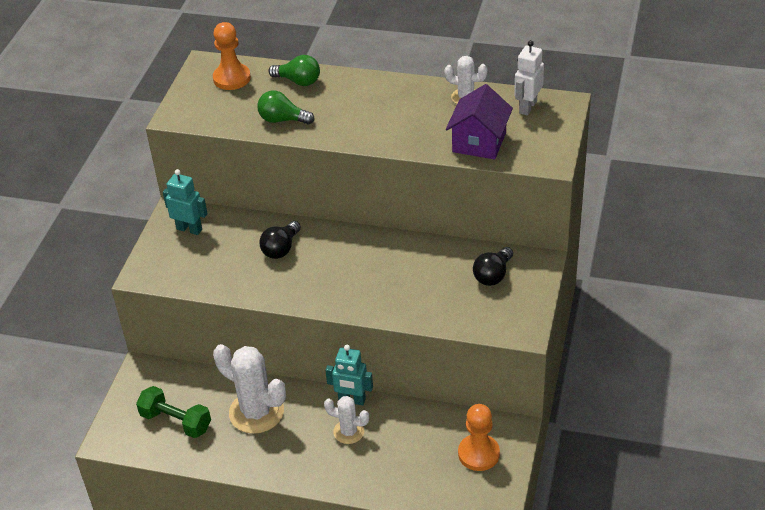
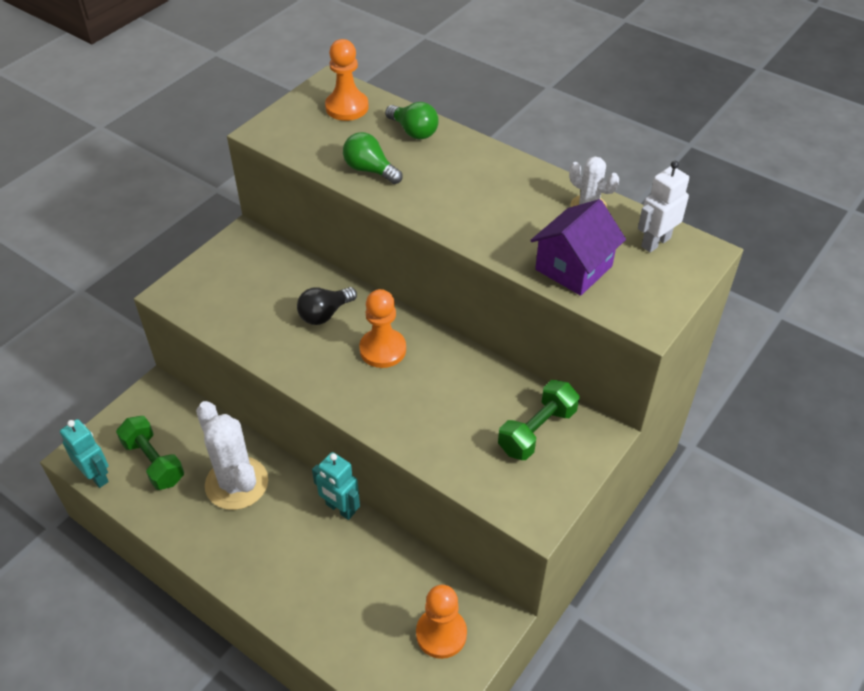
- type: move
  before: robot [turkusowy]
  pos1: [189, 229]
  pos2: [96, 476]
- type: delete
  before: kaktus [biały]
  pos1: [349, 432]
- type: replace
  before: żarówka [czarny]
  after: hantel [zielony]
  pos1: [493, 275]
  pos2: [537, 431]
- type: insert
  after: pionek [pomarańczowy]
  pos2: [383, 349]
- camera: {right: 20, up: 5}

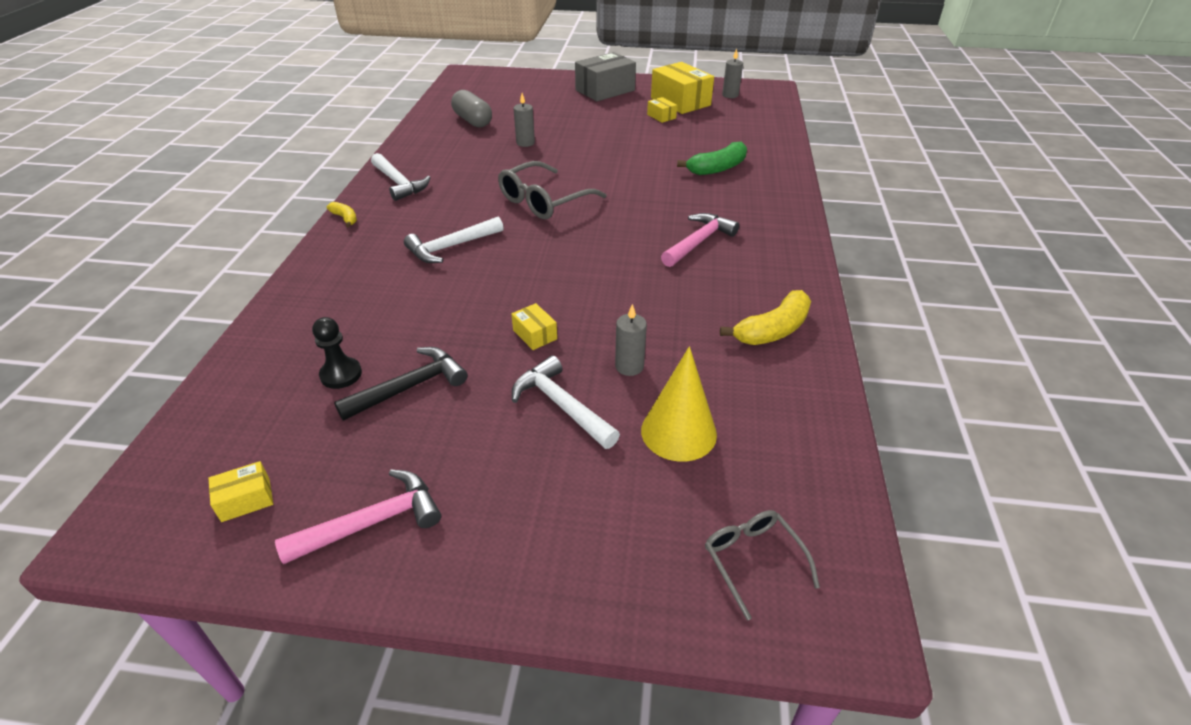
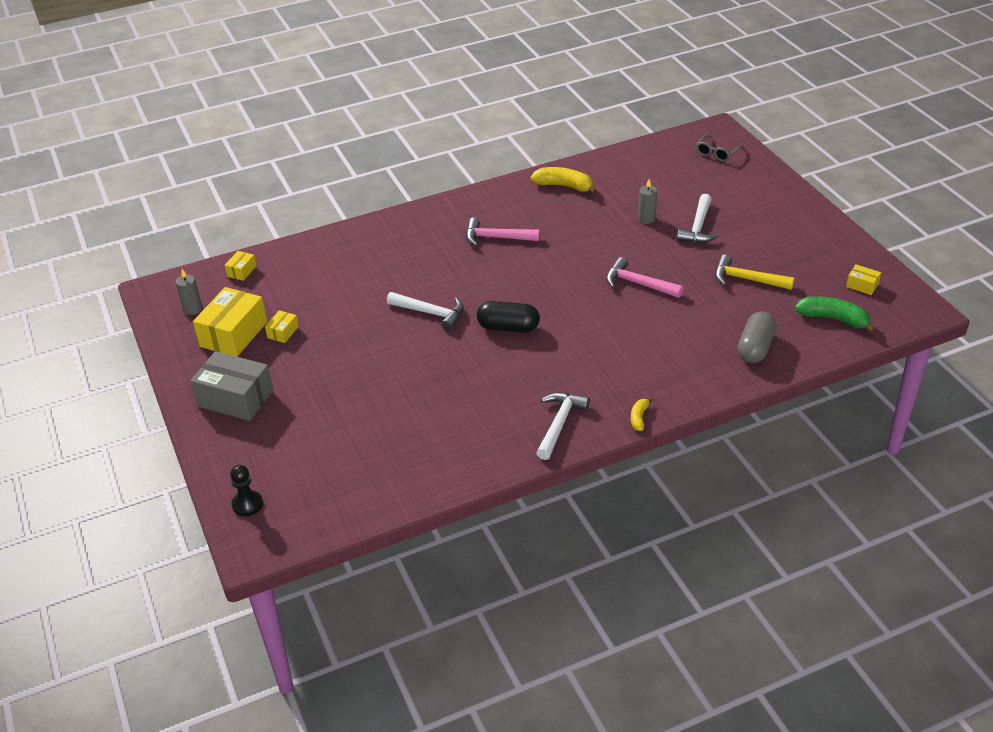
- type: move
  before: młotek [różowy]
  pos1: [372, 522]
  pos2: [638, 284]
- type: move
  before: pionek [czarny]
  pos1: [341, 374]
  pos2: [247, 504]
- type: recolor
  before: młotek [czarny]
  after: młotek [żółty]
  pos1: [410, 387]
  pos2: [747, 279]
- type: move
  before: młotek [biały]
  pos1: [451, 247]
  pos2: [430, 313]
- type: move
  before: kapsułka [szary]
  pos1: [473, 121]
  pos2: [755, 348]
- type: replace
  before: okulary [szary]
  after: kapsułka [czarny]
  pos1: [544, 201]
  pos2: [508, 327]
- type: move
  before: pudełko [żółty]
  pos1: [535, 334]
  pos2: [241, 271]
- type: delete
  before: świeca [szary]
  pos1: [525, 143]
- type: delete
  before: stożek [żółty]
  pos1: [678, 432]
- type: move
  before: banan [zielony]
  pos1: [717, 168]
  pos2: [833, 319]
- camera: {right: -120, up: 0}

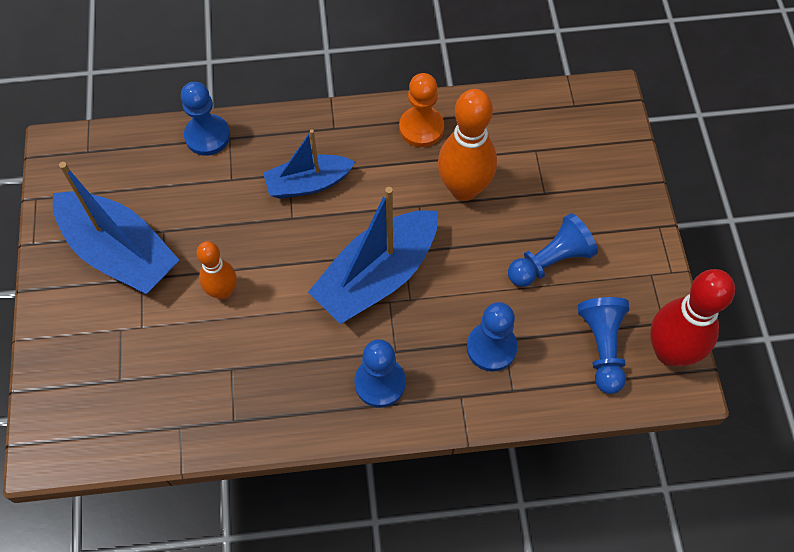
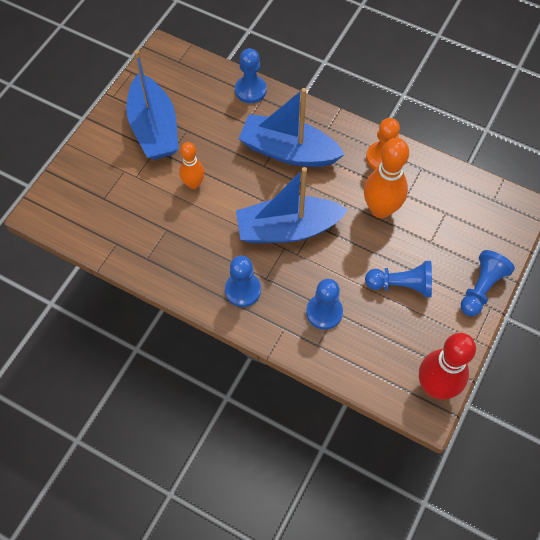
- type: resize
  before: łódka [niebieski]
  pos1: [308, 183]
  pos2: [288, 151]
  scale: 1.6
- type: move
  before: pionek [niebieski]
  pos1: [602, 347]
  pos2: [481, 288]
- camera: {right: 35, up: 0}

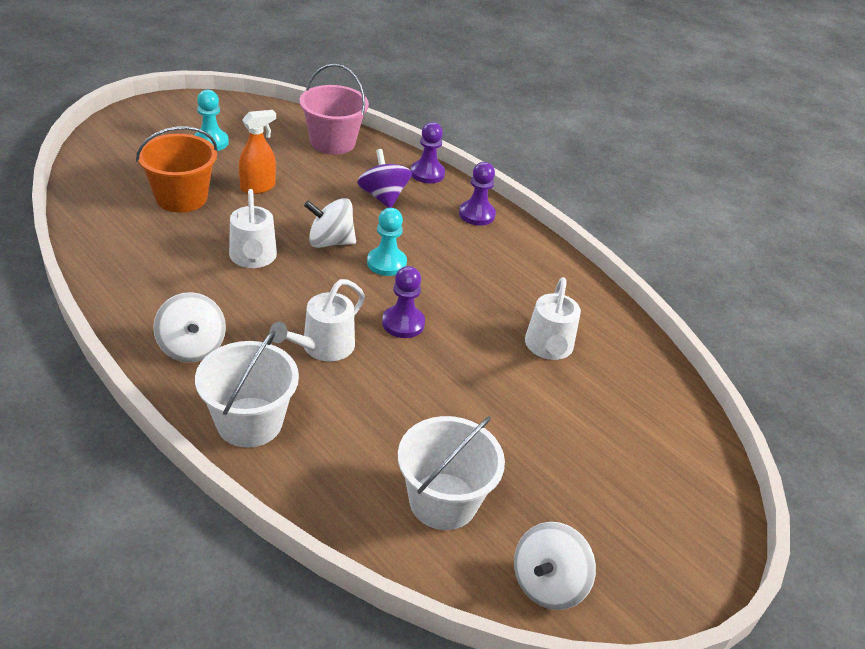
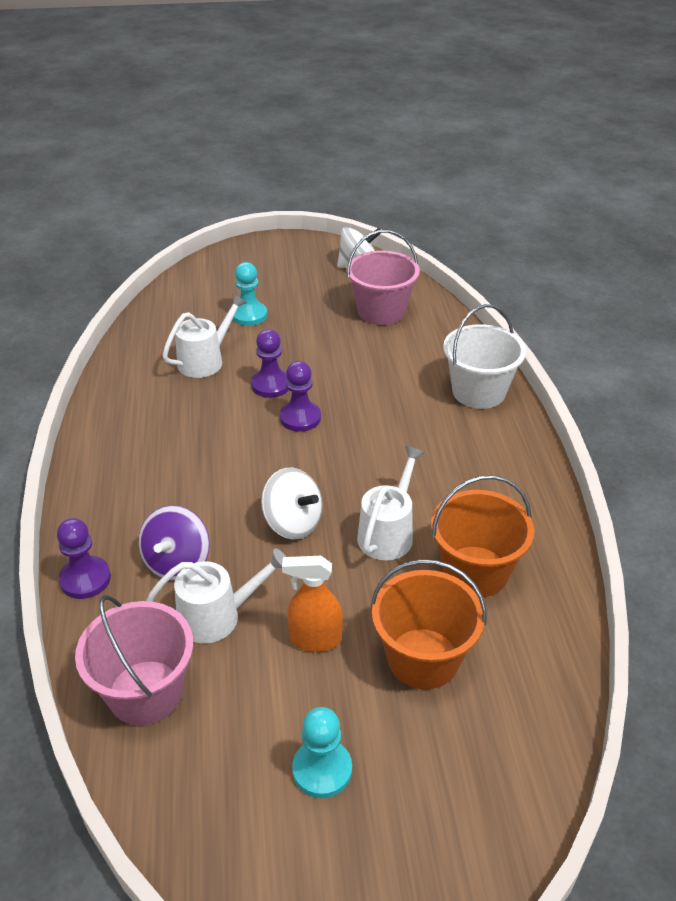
- type: delete
  before: bączek [biały]
  pos1: [192, 347]
- type: move
  before: konewka [biały]
  pos1: [322, 347]
  pos2: [218, 616]
- type: move
  before: pionek [turkusowy]
  pos1: [386, 263]
  pos2: [249, 315]
- type: recolor
  before: wiadro [biały]
  after: wiadro [różowy]
  pos1: [443, 501]
  pos2: [381, 311]
- type: move
  before: pionek [fioletowy]
  pos1: [476, 214]
  pos2: [271, 385]
- type: insert
  after: wiadro [pomarańczowy]
  pos2: [475, 571]
- camera: {right: -140, up: 0}

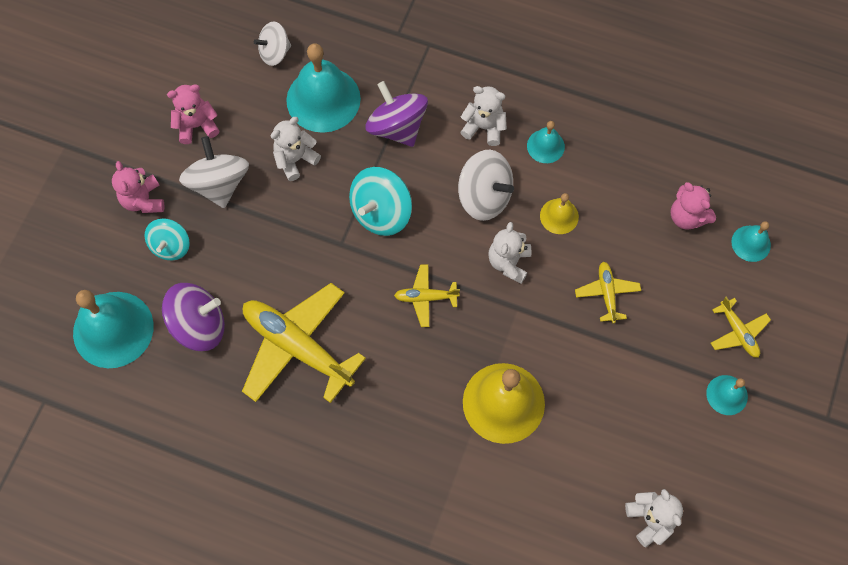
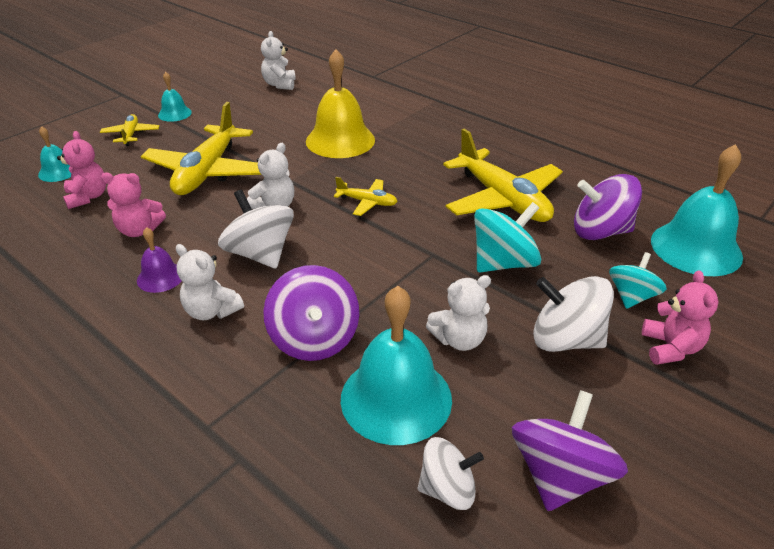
- type: move
  before: miś [różowy]
  pos1: [197, 125]
  pos2: [139, 230]
- type: rotate
  before: bączek [biały]
  pos1: [219, 184]
  pos2: [565, 339]
  turn: 105
- type: move
  before: bączek [turkusowy]
  pos1: [381, 212]
  pos2: [503, 263]
- type: recolor
  before: dzwonek [turkusowy]
  after: dzwonek [fioletowy]
  pos1: [545, 146]
  pos2: [160, 277]
- type: delete
  before: dzwonek [żółty]
  pos1: [559, 216]
- type: resize
  before: samolot [żółty]
  pos1: [607, 293]
  pos2: [207, 172]
  scale: 2.1
- type: insert
  after: bączek [fioletowy]
  pos2: [560, 475]
- camera: {right: -160, up: -30}

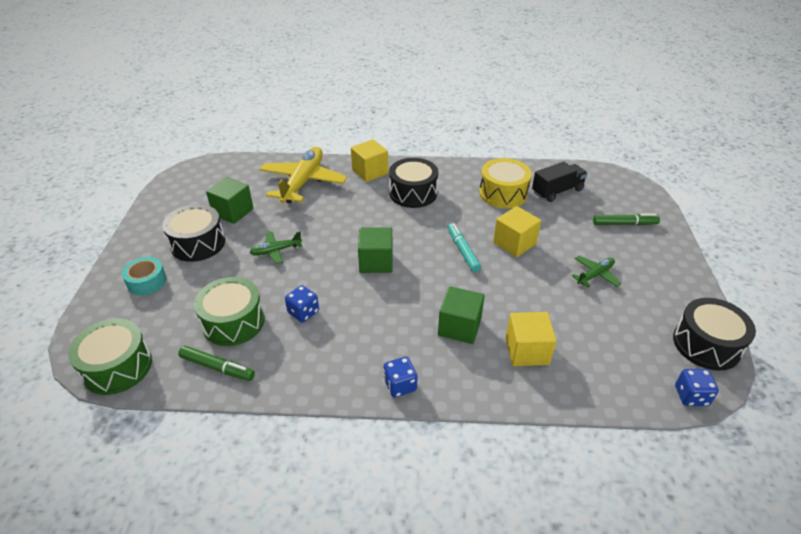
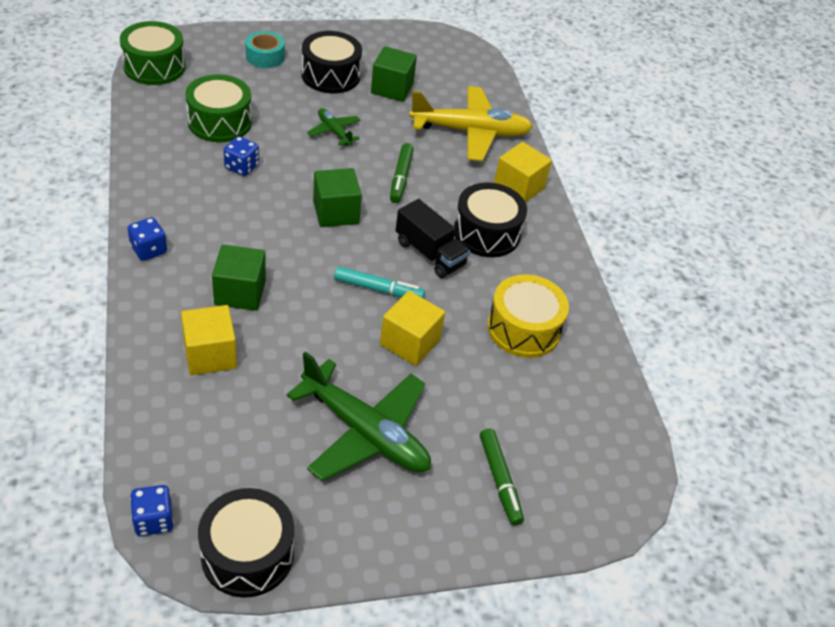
- type: move
  before: flamaster [zielony]
  pos1: [217, 367]
  pos2: [401, 178]
- type: rotate
  before: flamaster [turkusowy]
  pos1: [462, 251]
  pos2: [378, 289]
  turn: 45
- type: move
  before: ciężarówka [czarny]
  pos1: [557, 191]
  pos2: [430, 253]
- type: resize
  before: samolot [zielony]
  pos1: [595, 275]
  pos2: [365, 433]
  scale: 2.07
- camera: {right: 70, up: 5}

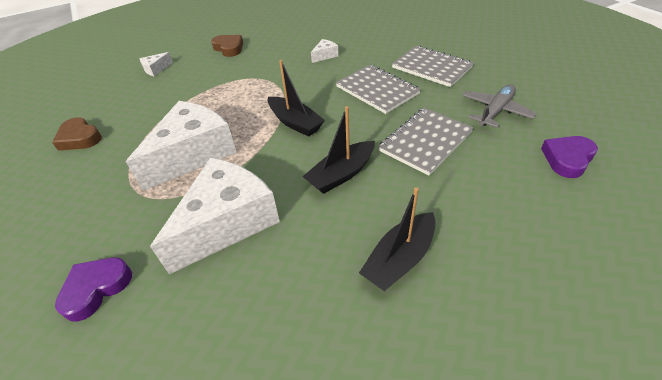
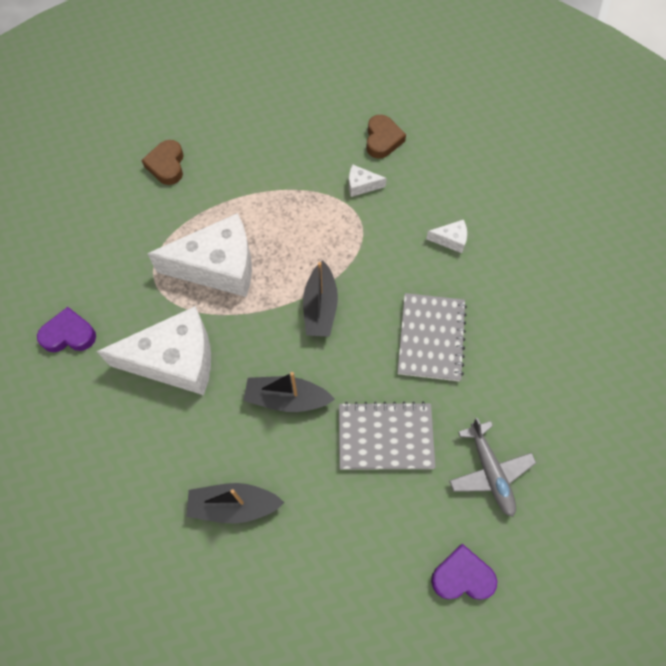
- type: move
  before: ser [biały]
  pos1: [156, 69]
  pos2: [361, 185]
- type: delete
  before: zeszyt [szary]
  pos1: [431, 68]
- type: rotate
  before: samolot [szary]
  pos1: [495, 111]
  pos2: [490, 472]
  turn: 75
- camera: {right: 45, up: 20}

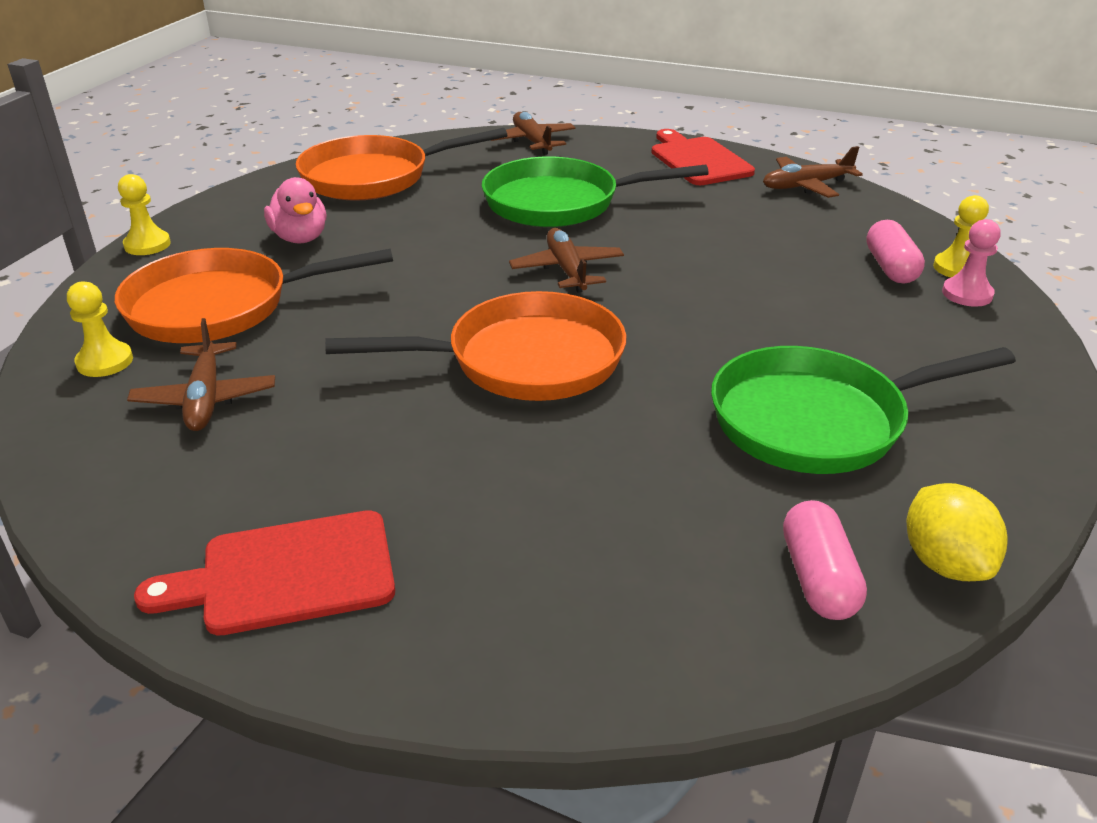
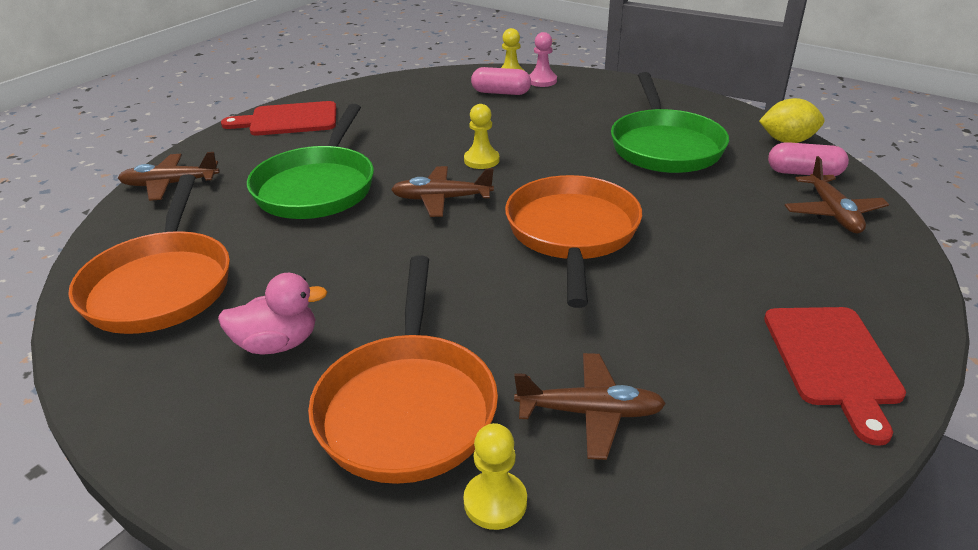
- type: move
  before: pionek [żółty]
  pos1: [147, 245]
  pos2: [481, 160]
- type: move
  before: samolot [brązowy]
  pos1: [806, 186]
  pos2: [833, 213]
- camera: {right: -75, up: 0}

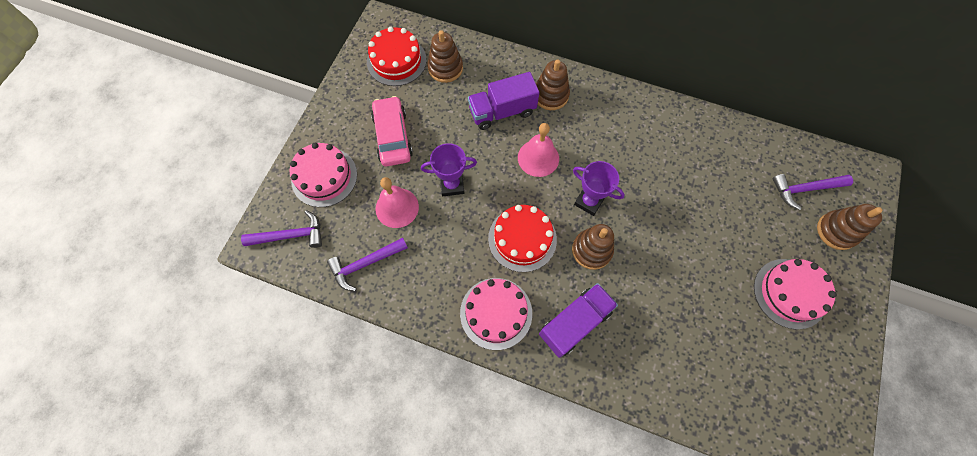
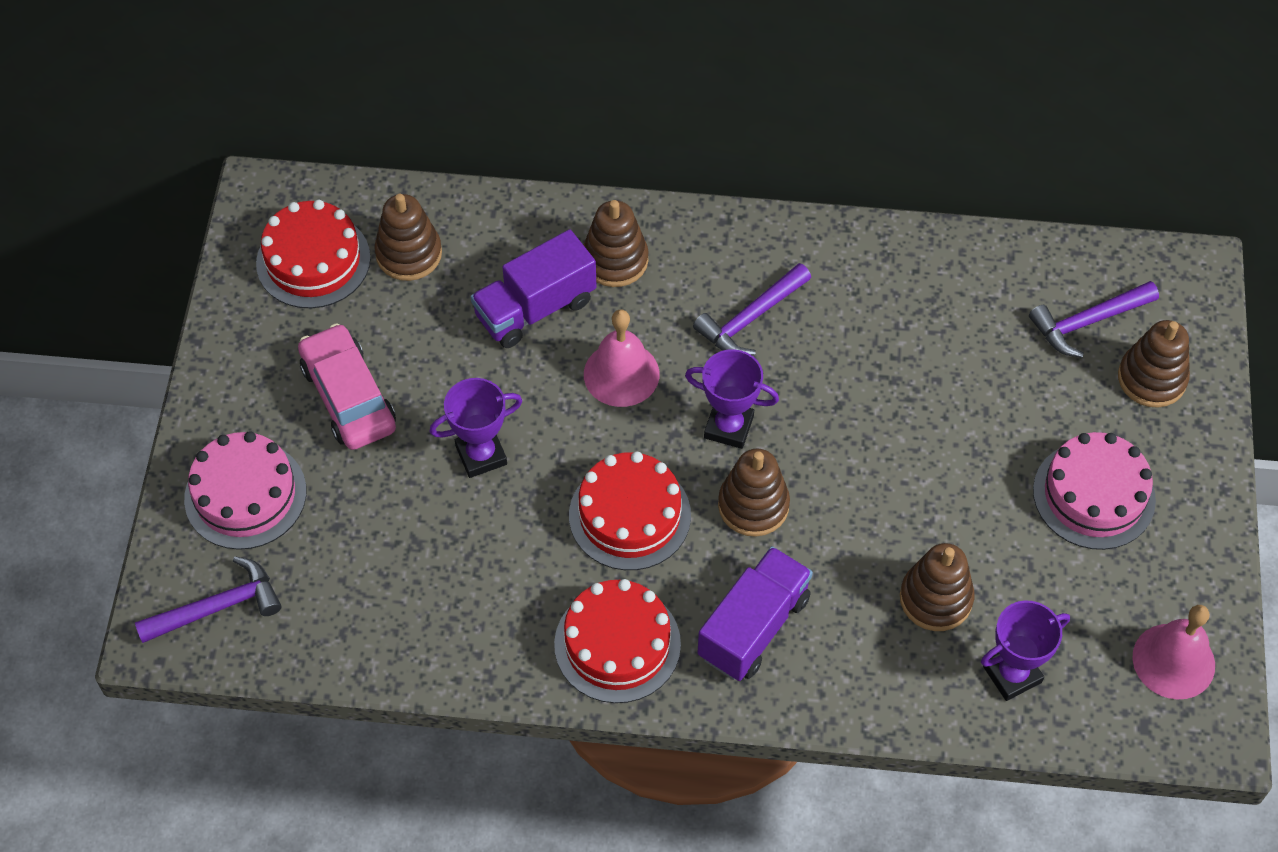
- type: move
  before: młotek [fioletowy]
  pos1: [365, 264]
  pos2: [750, 319]
- type: move
  before: dzwonek [różowy]
  pos1: [397, 207]
  pos2: [1173, 661]
- type: recolor
  before: tort [różowy]
  after: tort [czerwony]
  pos1: [496, 313]
  pos2: [617, 644]
- type: insert
  after: zabawka nakładanka [brązowy]
  pos2: [935, 598]
- type: insert
  after: puchar [fioletowy]
  pos2: [1012, 674]
- camera: {right: -15, up: -10}

